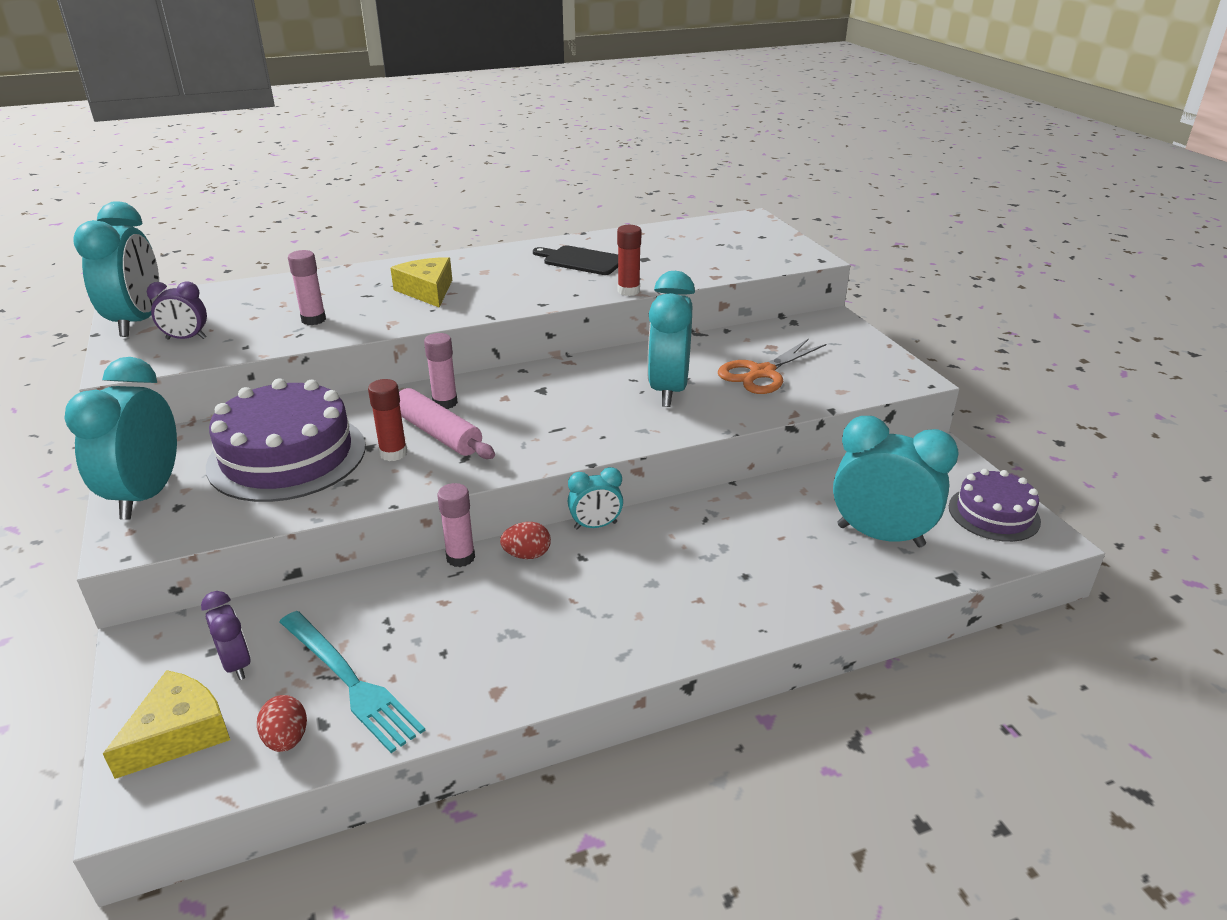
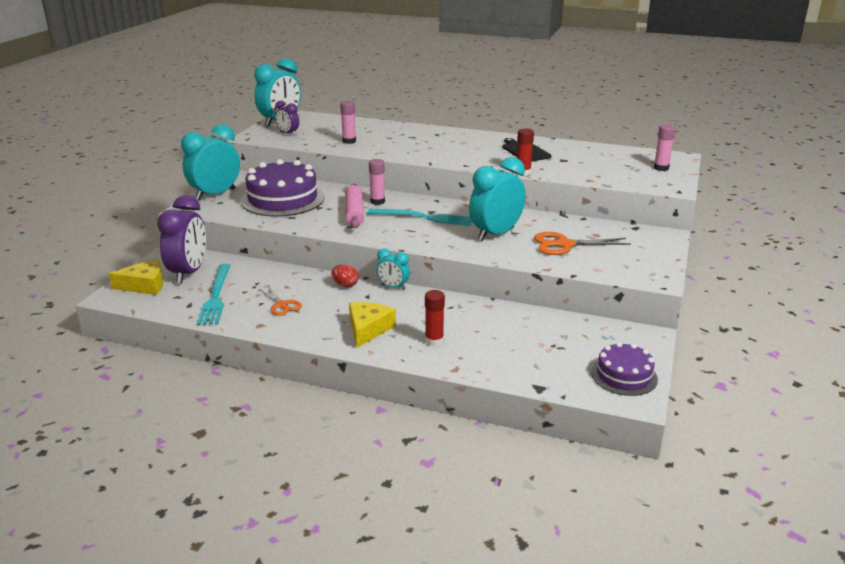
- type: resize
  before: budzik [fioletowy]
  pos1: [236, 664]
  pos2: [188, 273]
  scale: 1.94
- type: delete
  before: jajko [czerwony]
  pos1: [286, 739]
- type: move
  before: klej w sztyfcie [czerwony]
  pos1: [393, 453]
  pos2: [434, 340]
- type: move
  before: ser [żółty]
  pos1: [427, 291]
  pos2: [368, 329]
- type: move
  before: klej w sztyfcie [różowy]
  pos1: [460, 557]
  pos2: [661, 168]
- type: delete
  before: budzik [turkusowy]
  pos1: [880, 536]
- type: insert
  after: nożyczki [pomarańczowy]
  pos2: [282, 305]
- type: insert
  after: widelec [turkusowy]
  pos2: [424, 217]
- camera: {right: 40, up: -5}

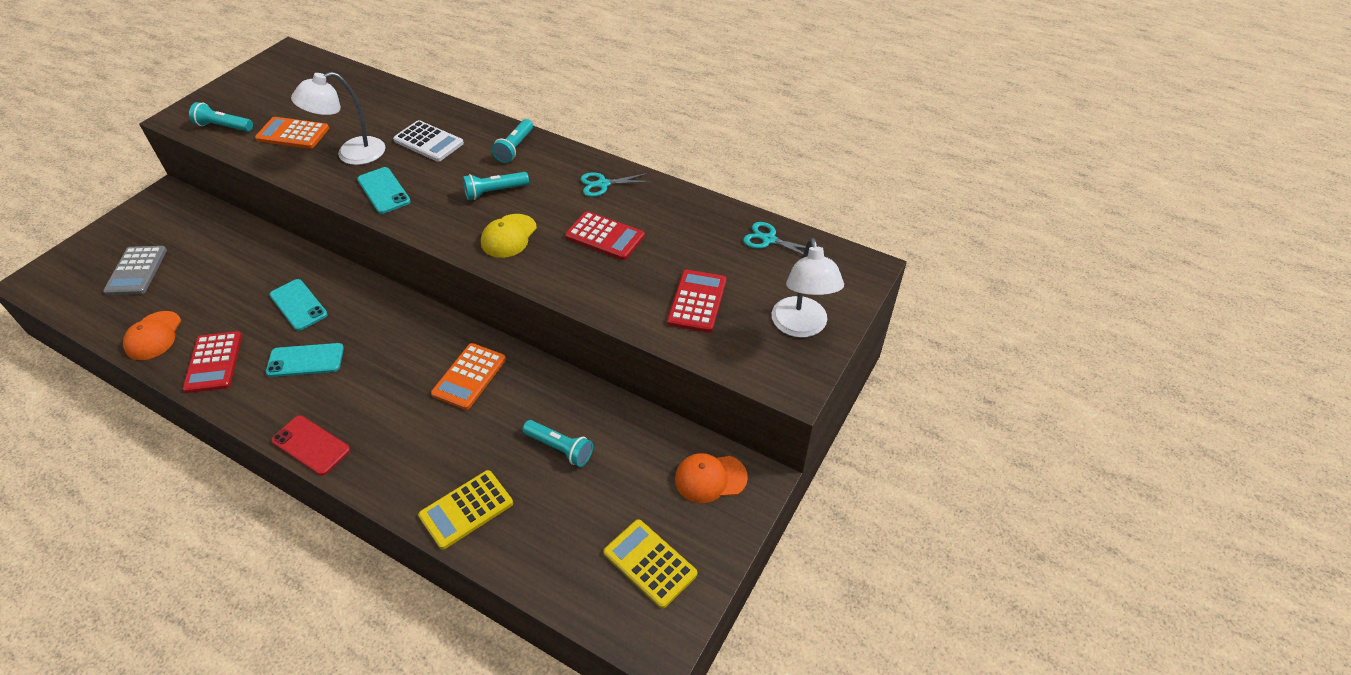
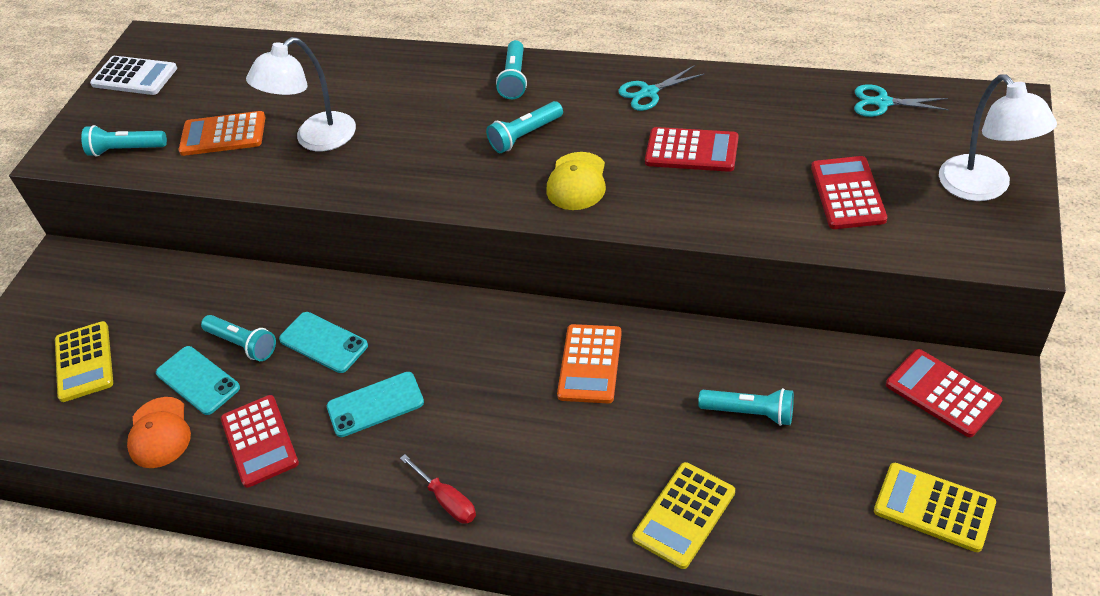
- type: recolor
  before: kalkulator [szary]
  after: kalkulator [żółty]
  pos1: [136, 271]
  pos2: [84, 362]
- type: replace
  before: telefon [czerwony]
  after: śrubokręt [czerwony]
  pos1: [311, 445]
  pos2: [447, 501]
- type: move
  before: telefon [turkusowy]
  pos1: [383, 191]
  pos2: [198, 380]
- type: move
  before: kalkulator [biały]
  pos1: [428, 142]
  pos2: [134, 76]
- type: replace
  before: czapka [pomarańczowy]
  after: kalkulator [czerwony]
  pos1: [710, 478]
  pos2: [942, 393]
- type: insert
  after: latarka [turkusowy]
  pos2: [242, 344]
- camera: {right: -10, up: 0}

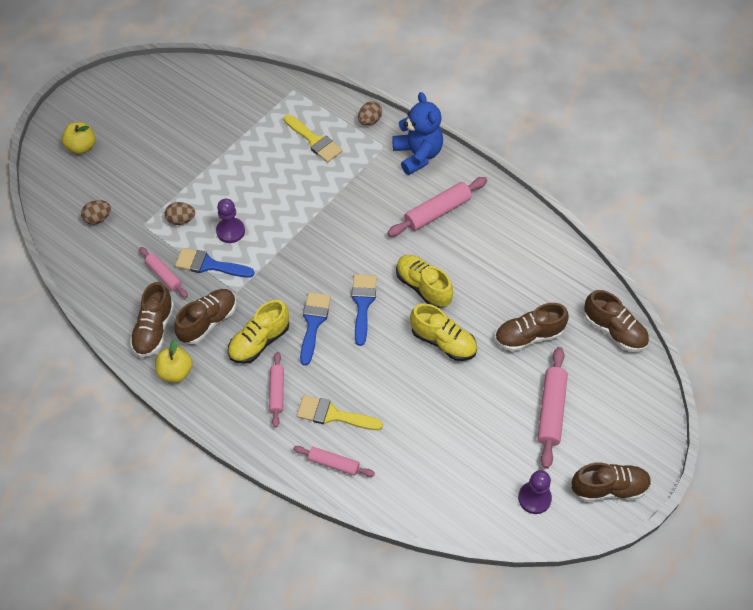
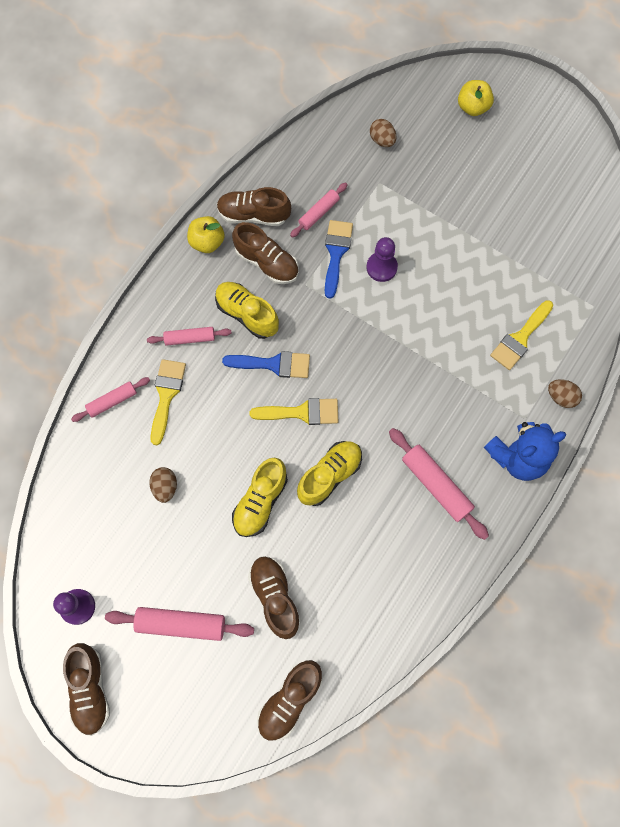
- type: move
  before: jajko [brązowy]
  pos1: [181, 220]
  pos2: [165, 487]
- type: rotate
  before: wałek do ciasta [różowy]
  pos1: [333, 464]
  pos2: [112, 401]
  turn: 45
- type: recolor
  before: pędzel [niebieski]
  after: pędzel [żółty]
  pos1: [362, 304]
  pos2: [301, 412]
- camera: {right: 85, up: 15}

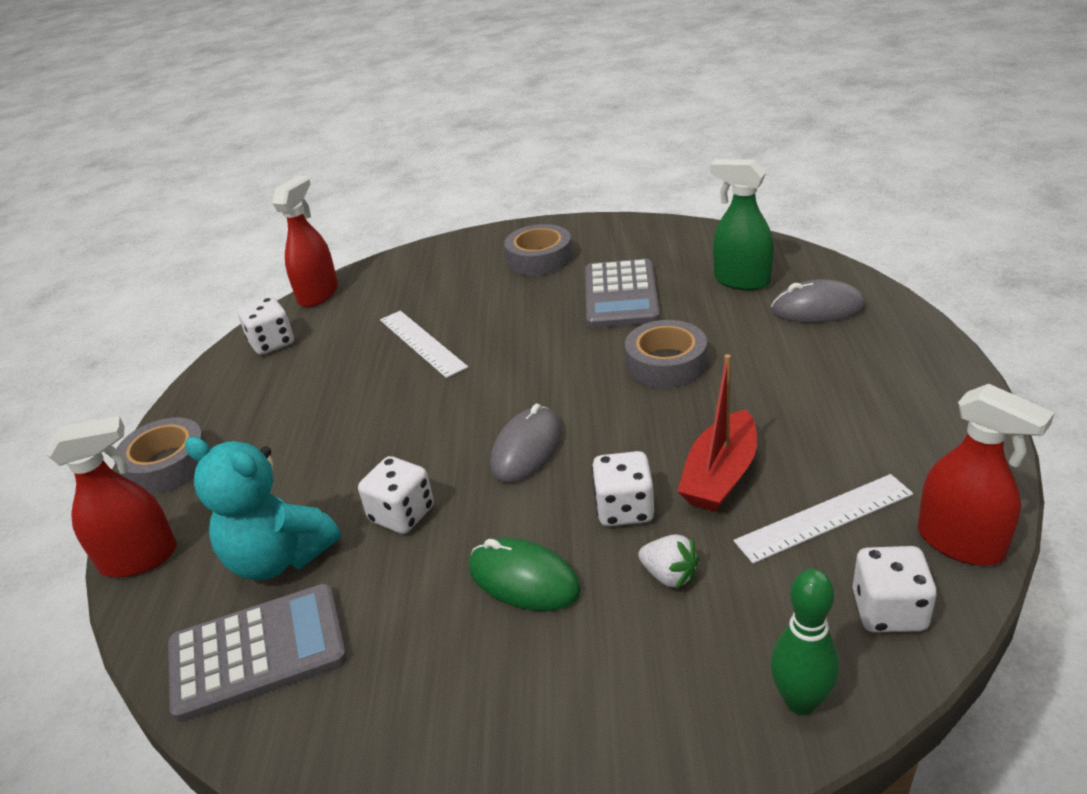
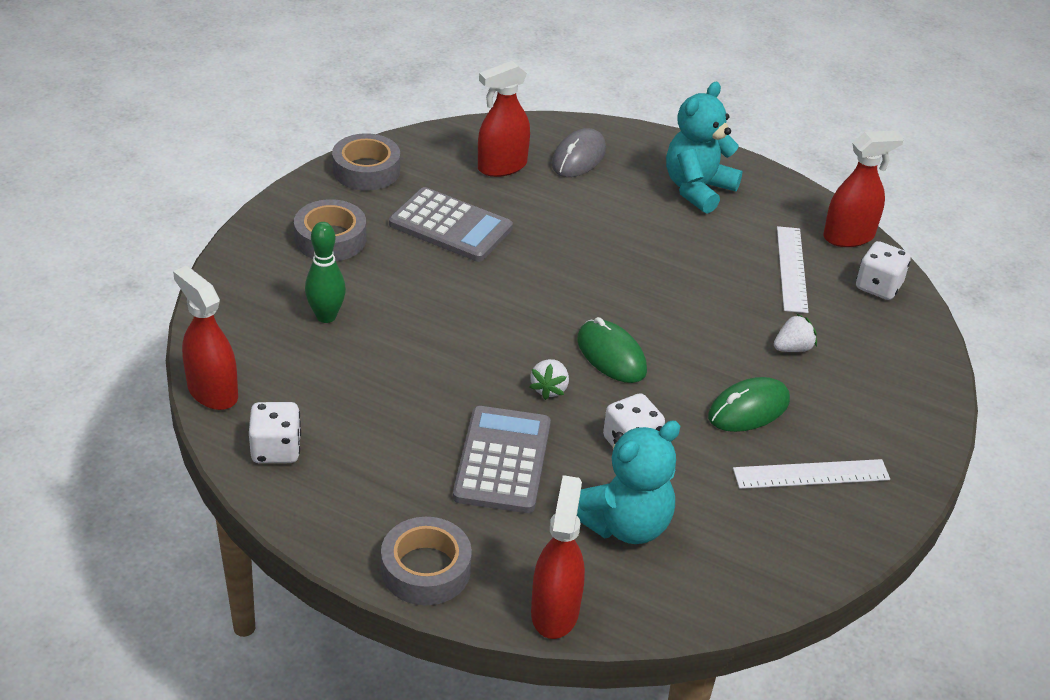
- type: move
  before: kalkulator [szary]
  pos1: [258, 652]
  pos2: [502, 460]
- type: move
  before: linijka [biały]
  pos1: [422, 343]
  pos2: [811, 474]
- type: recolor
  before: myszka [szary]
  after: myszka [zielony]
  pos1: [527, 449]
  pos2: [611, 355]
- type: delete
  before: kostka do gry [biały]
  pos1: [624, 509]
- type: move
  before: taśma klejąca [szary]
  pos1: [666, 363]
  pos2: [366, 170]
- type: delete
  before: łódka [czerwony]
  pos1: [720, 475]
- type: recolor
  before: spryskiwacz [zielony]
  after: spryskiwacz [czerwony]
  pos1: [741, 281]
  pos2: [502, 166]
- type: move
  before: kręgiel [zielony]
  pos1: [801, 701]
  pos2: [326, 316]
- type: insert
  after: truskawka [biały]
  pos2: [549, 389]
- type: insert
  after: miś [turkusowy]
  pos2: [697, 189]
- camera: {right: -70, up: 5}

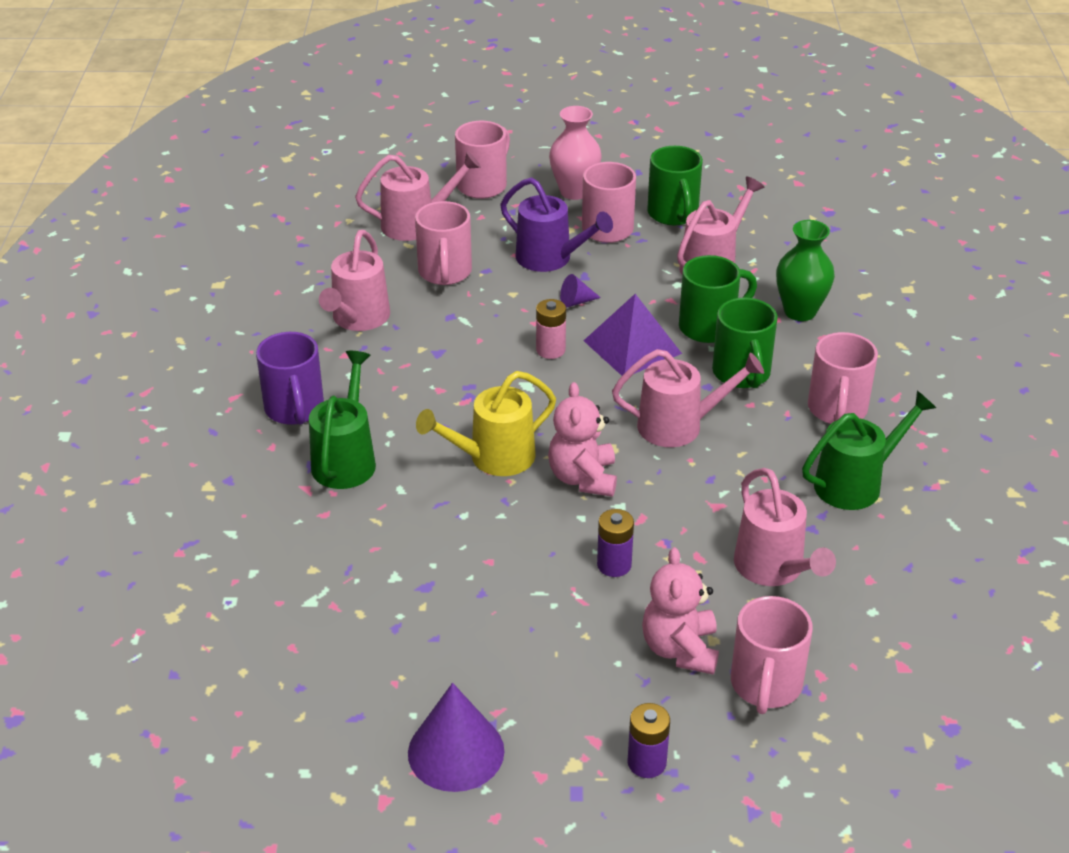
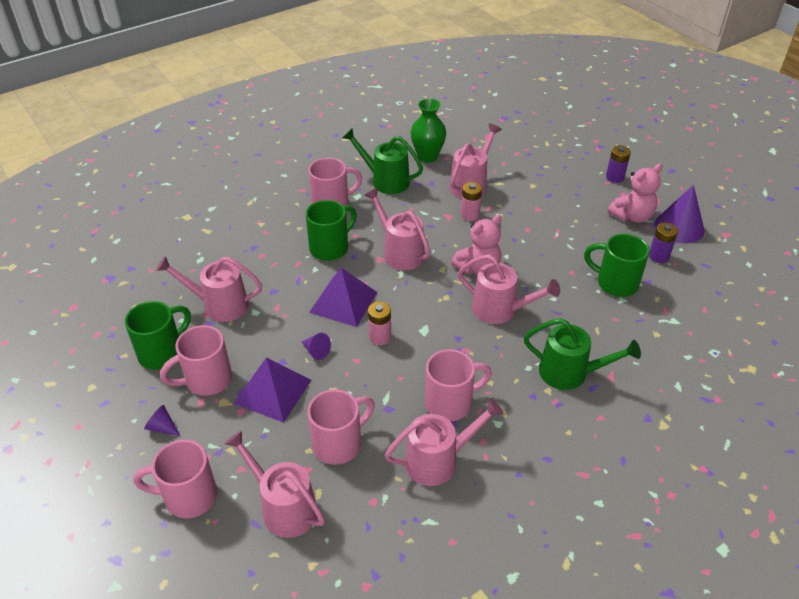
- type: delete
  before: kubek [fioletowy]
  pos1: [295, 410]
- type: rotate
  before: konewka [zielony]
  pos1: [346, 459]
  pos2: [570, 373]
  turn: -135
- type: recolor
  before: konewka [żółty]
  after: konewka [różowy]
  pos1: [493, 458]
  pos2: [500, 310]
- type: replace
  before: konewka [fioletowy]
  after: piramida [fioletowy]
  pos1: [551, 259]
  pos2: [272, 391]
- type: replace
  before: wazon [różowy]
  after: stożek [fioletowy]
  pos1: [574, 192]
  pos2: [162, 427]
- type: move
  before: bateria [fioletowy]
  pos1: [614, 565]
  pos2: [658, 256]
- type: move
  before: miś [różowy]
  pos1: [680, 649]
  pos2: [632, 216]
- type: move
  before: kubek [zielony]
  pos1: [709, 327]
  pos2: [615, 283]
- type: move
  before: kubek [różowy]
  pos1: [765, 686]
  pos2: [450, 403]
- type: move
  before: wazon [zielony]
  pos1: [800, 311]
  pos2: [427, 156]
- type: insert
  after: bateria [różowy]
  pos2: [470, 215]
- camera: {right: -125, up: 5}

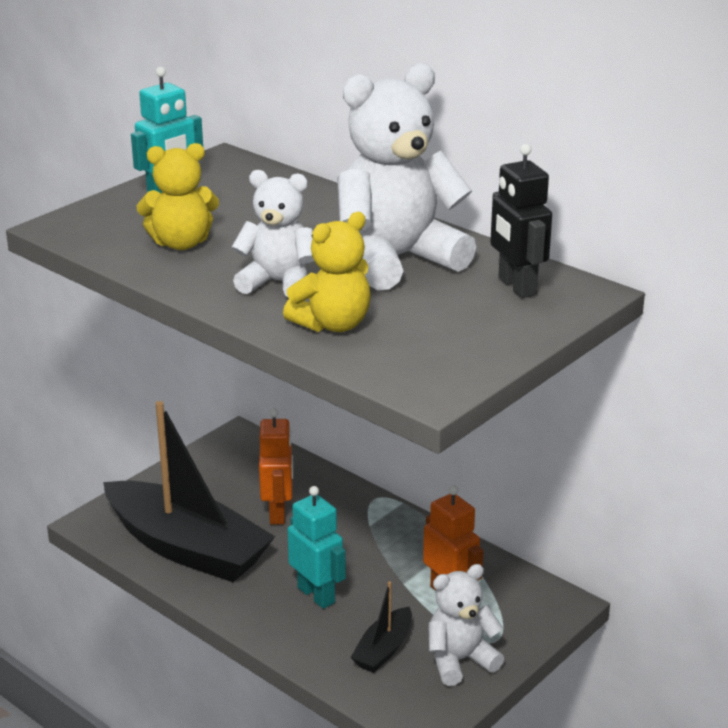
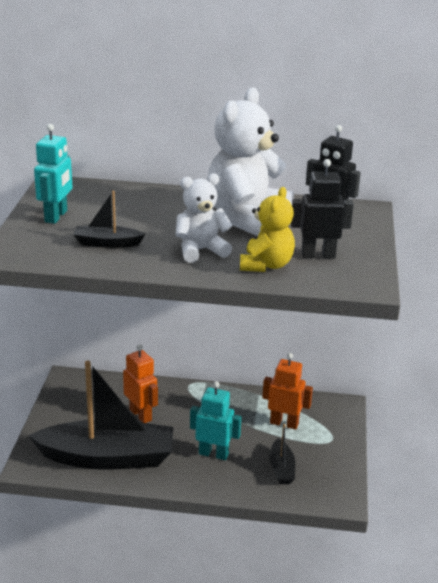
- type: replace
  before: miś [żółty]
  after: łódka [czarny]
  pos1: [181, 243]
  pos2: [107, 243]
- type: delete
  before: miś [biały]
  pos1: [460, 660]
- type: insert
  after: robot [czarny]
  pos2: [318, 255]
- camera: {right: -35, up: 0}

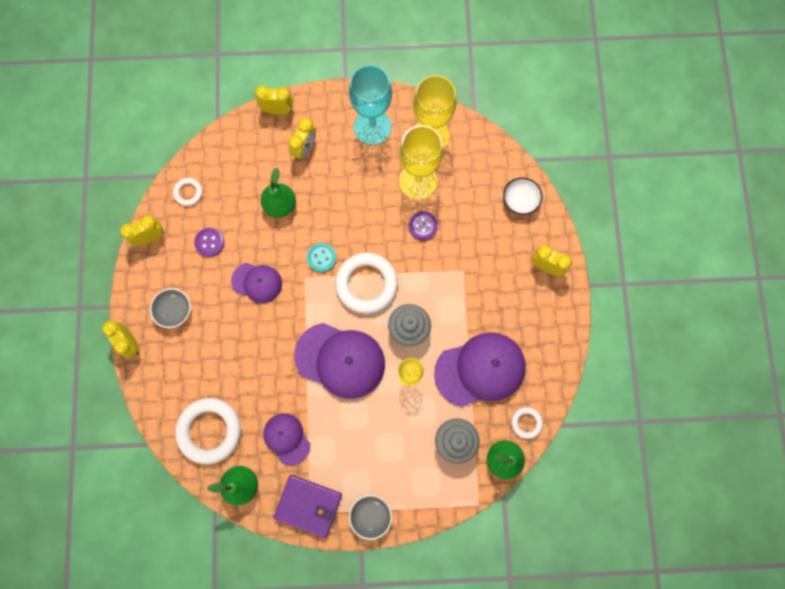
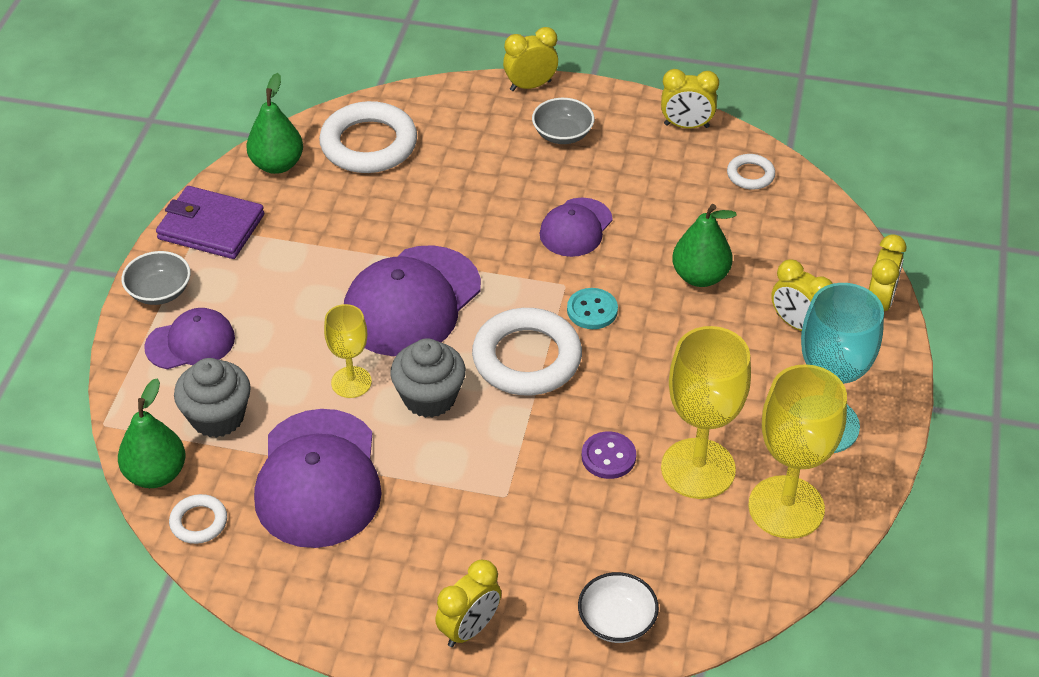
- type: rotate
  before: budzik [żółty]
  pos1: [150, 237]
  pos2: [686, 126]
  turn: 105
- type: delete
  before: guzik [fioletowy]
  pos1: [209, 242]
- type: move
  before: czapka [fioletowy]
  pos1: [287, 439]
  pos2: [190, 342]
- type: rotate
  before: portfel [fioletowy]
  pos1: [308, 505]
  pos2: [211, 227]
  turn: 75
- camera: {right: 105, up: -30}

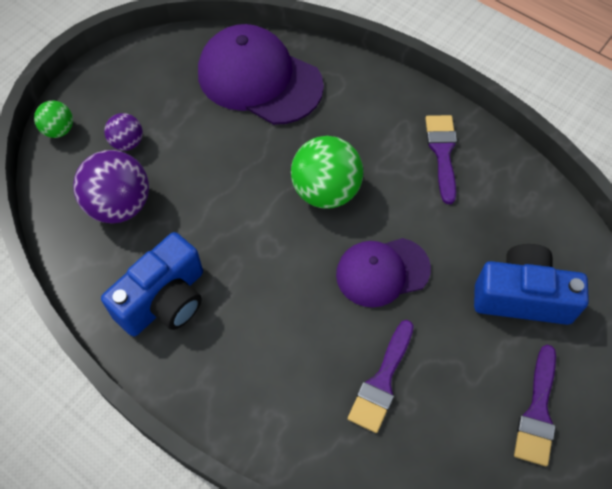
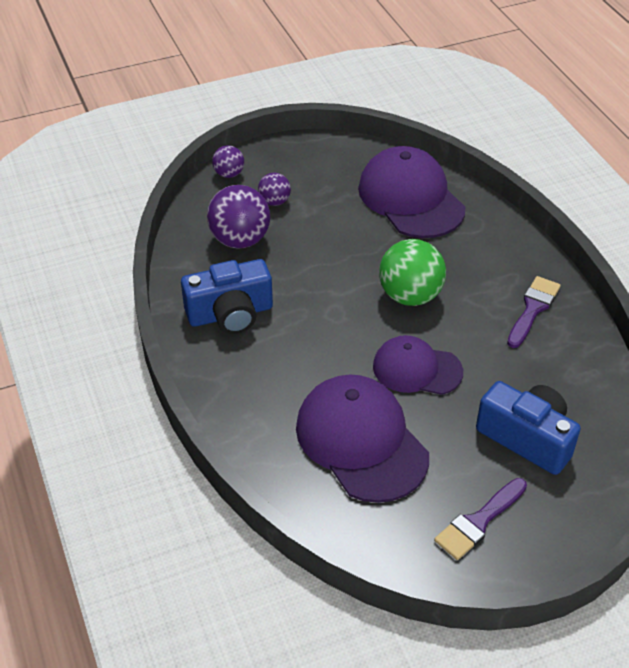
- type: recolor
  before: piłka [zielony]
  after: piłka [fioletowy]
  pos1: [59, 130]
  pos2: [229, 174]
- type: replace
  before: pędzel [fioletowy]
  after: czapka [fioletowy]
  pos1: [382, 382]
  pos2: [361, 441]
- camera: {right: 30, up: -15}

